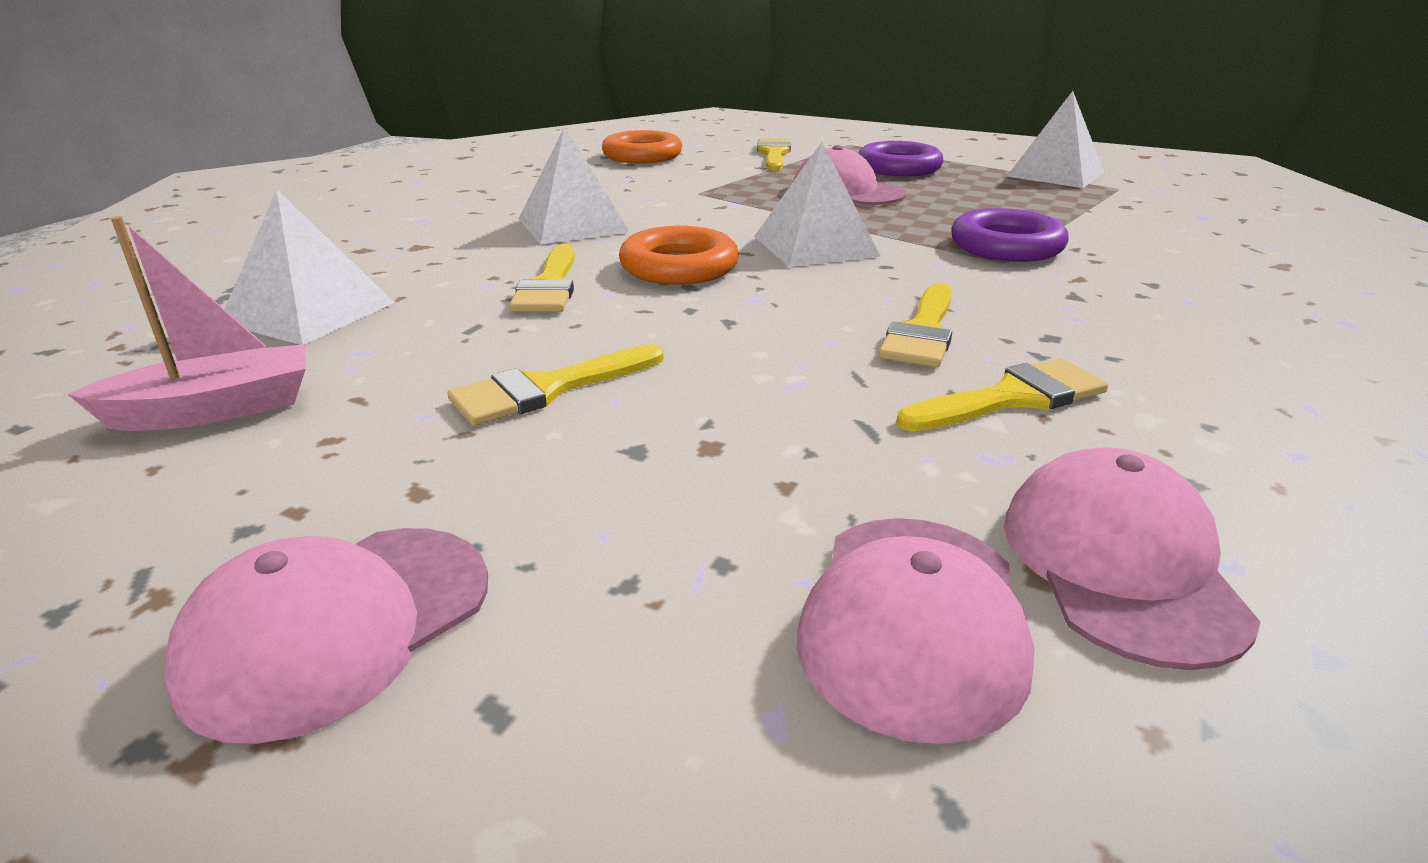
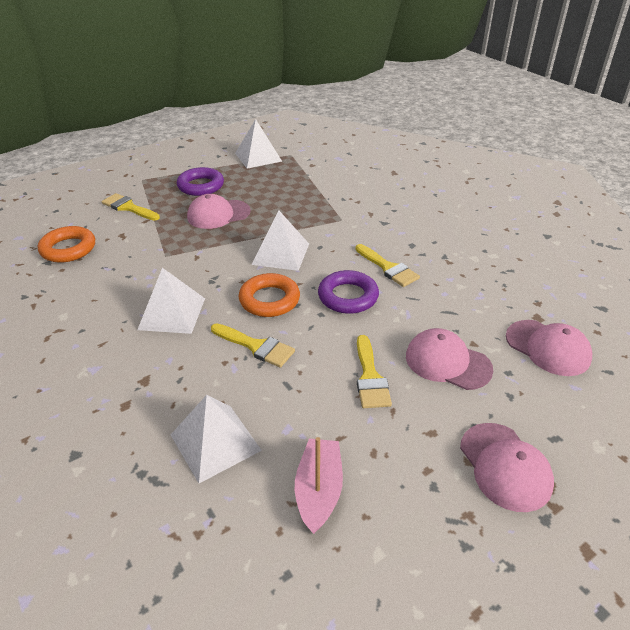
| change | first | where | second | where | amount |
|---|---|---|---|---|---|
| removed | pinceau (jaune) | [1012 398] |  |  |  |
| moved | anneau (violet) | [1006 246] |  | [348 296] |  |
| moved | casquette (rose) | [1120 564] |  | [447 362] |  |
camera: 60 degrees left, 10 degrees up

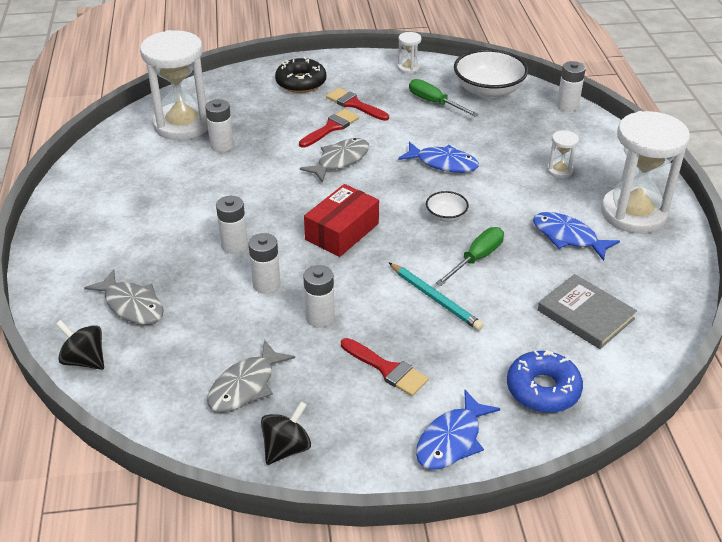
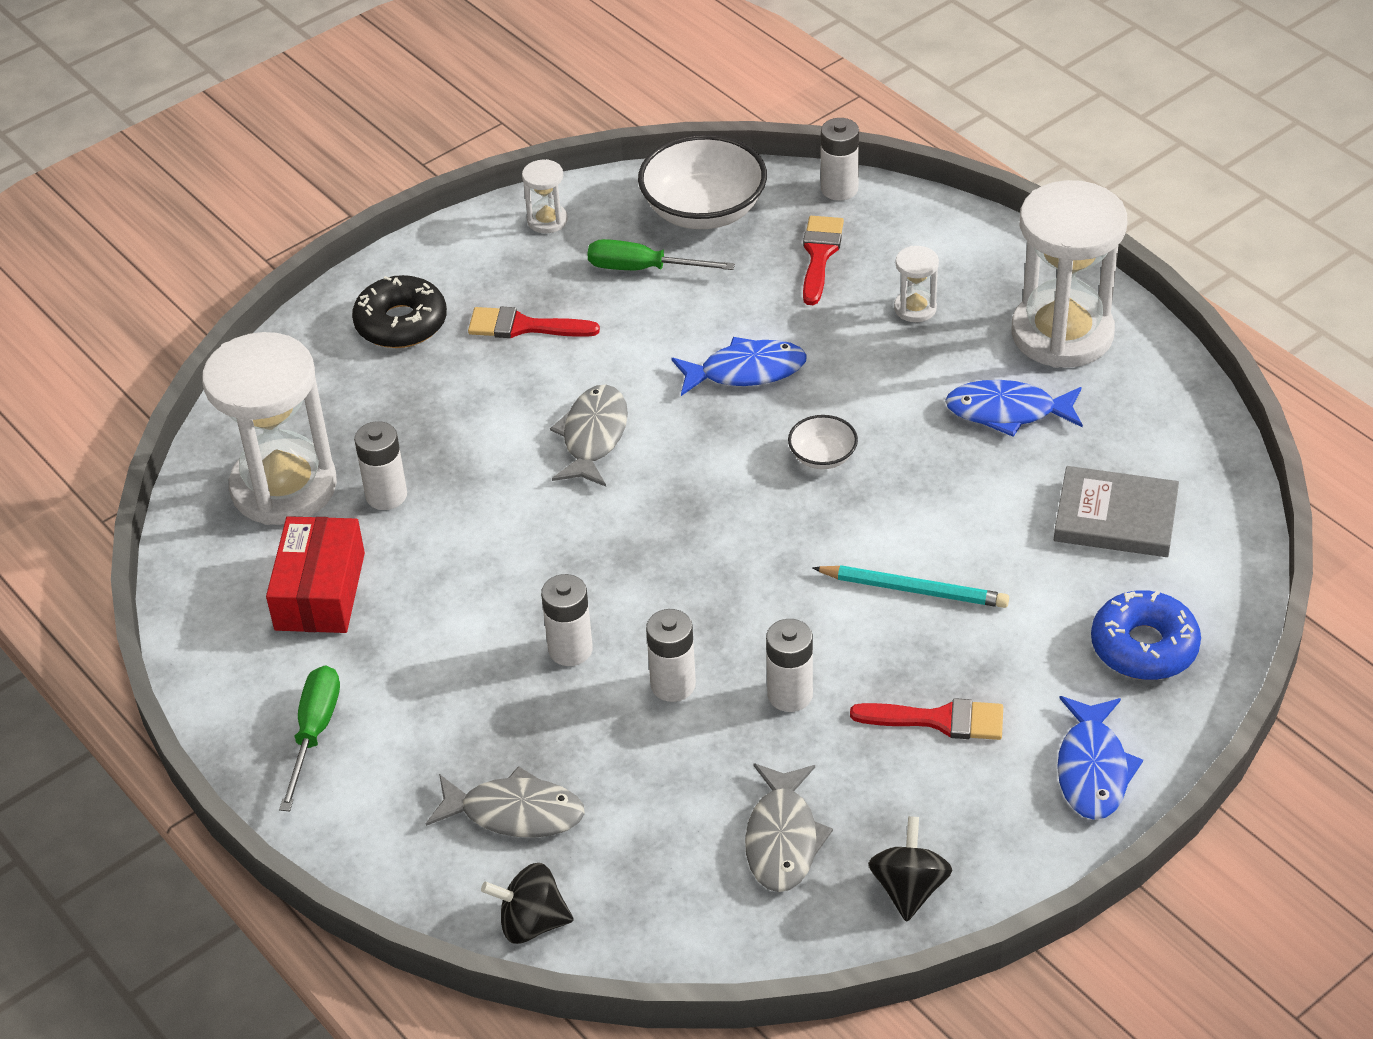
| change | first | where | second | where | amount |
|---|---|---|---|---|---|
| moved | pinceau (rouge) | [331 128] |  | [819 255] |  |
| moved | boîte (rouge) | [342 232] |  | [320 591] |  |
| moved | tournevis (vert) | [476 258] |  | [314 732] |  |
camera: 30 degrees left, 5 degrees up

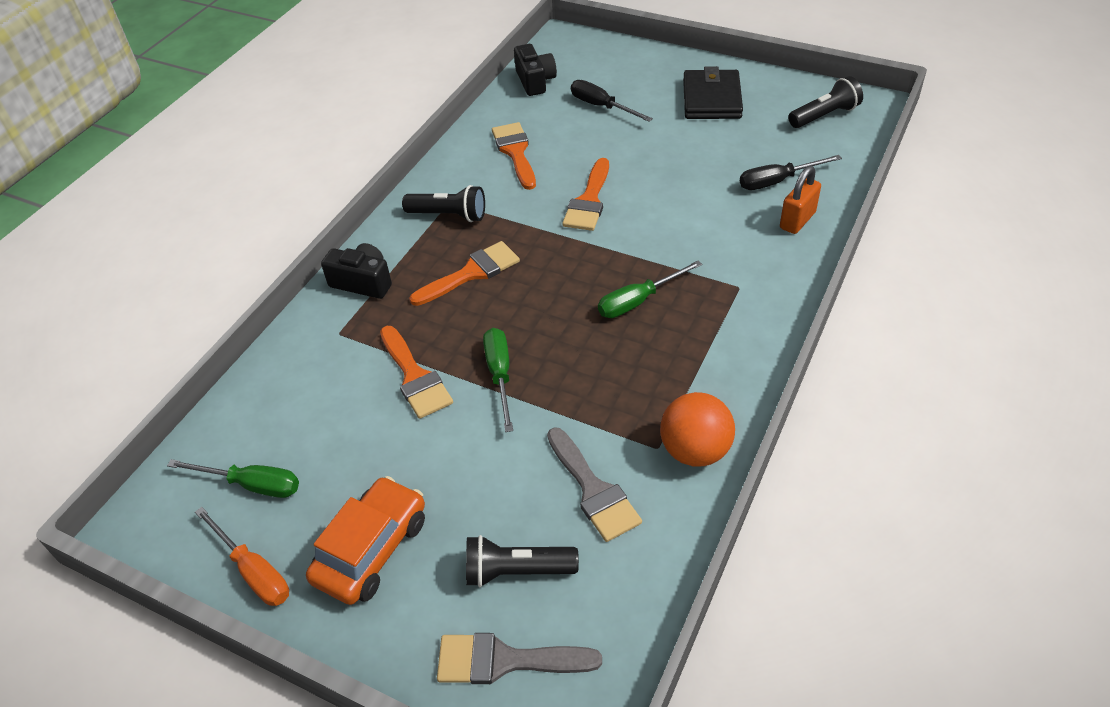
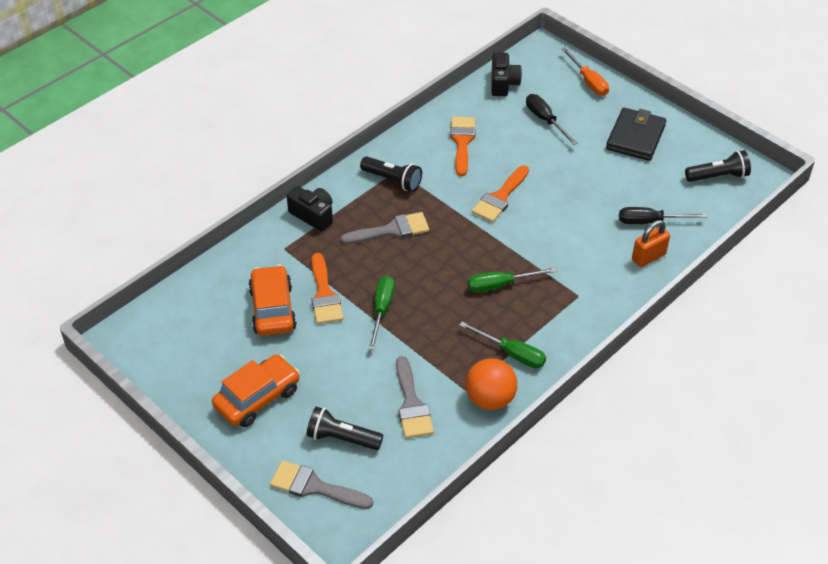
| change | first | where | second | where | amount |
|---|---|---|---|---|---|
| added |  |  | voiture (orange) | [272 309] |  |
| moved | tournevis (vert) | [252 485] |  | [512 353] |  |
| moved | tournevis (orange) | [253 571] |  | [588 81] |  |
| recoloured | pinceau (orange) | [471 273] | pinceau (gris) | [391 230] |  |
camera: 15 degrees right, 0 degrees up

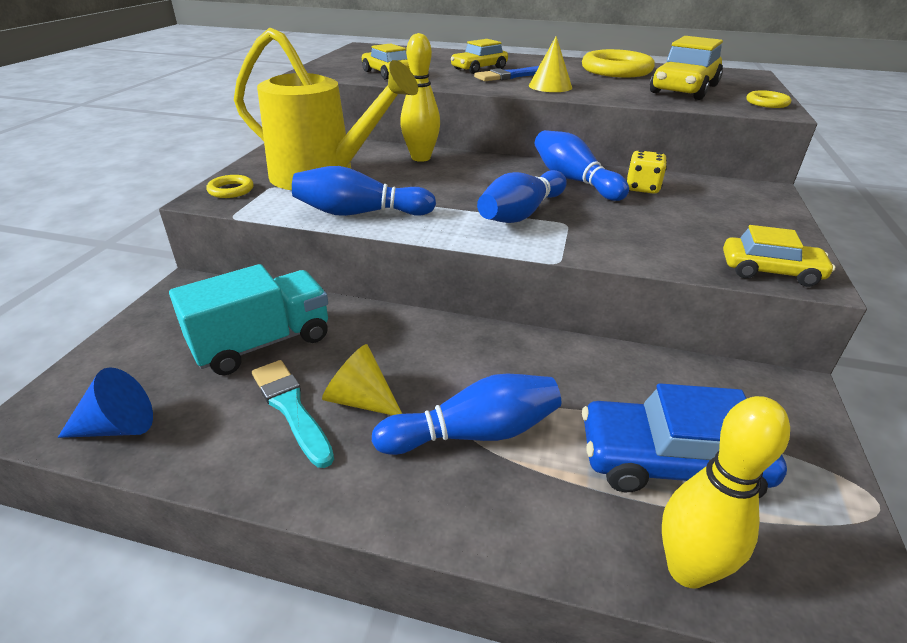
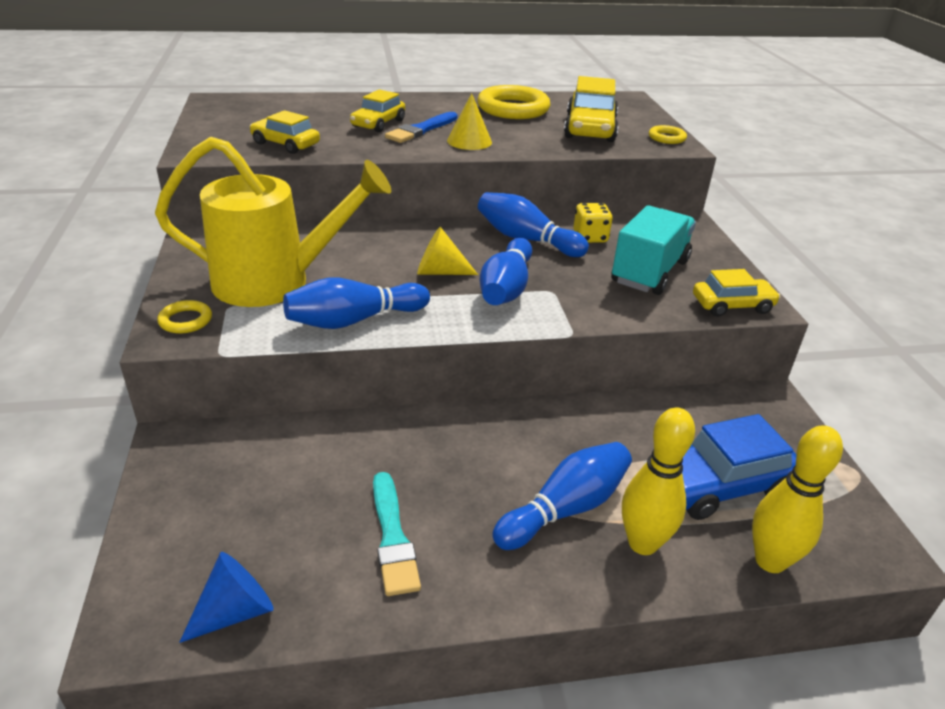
| change | first | where | second | where | amount |
|---|---|---|---|---|---|
| moved | camion (turquoise) | [262 343] |  | [649 272] |  |
| moved | cône (jaune) | [360 400] |  | [439 272] |  |
| moved | quille (jaune) | [421 158] |  | [643 543] |  |
| turned | pinceau (turquoise) | [291 408] |  | [393 537] | 135 degrees counterclockwise |
camera: 25 degrees left, 0 degrees up

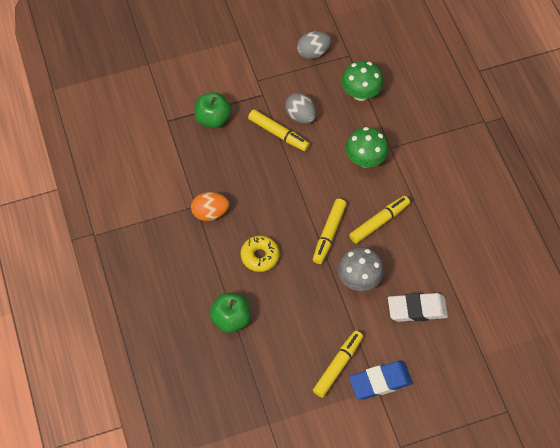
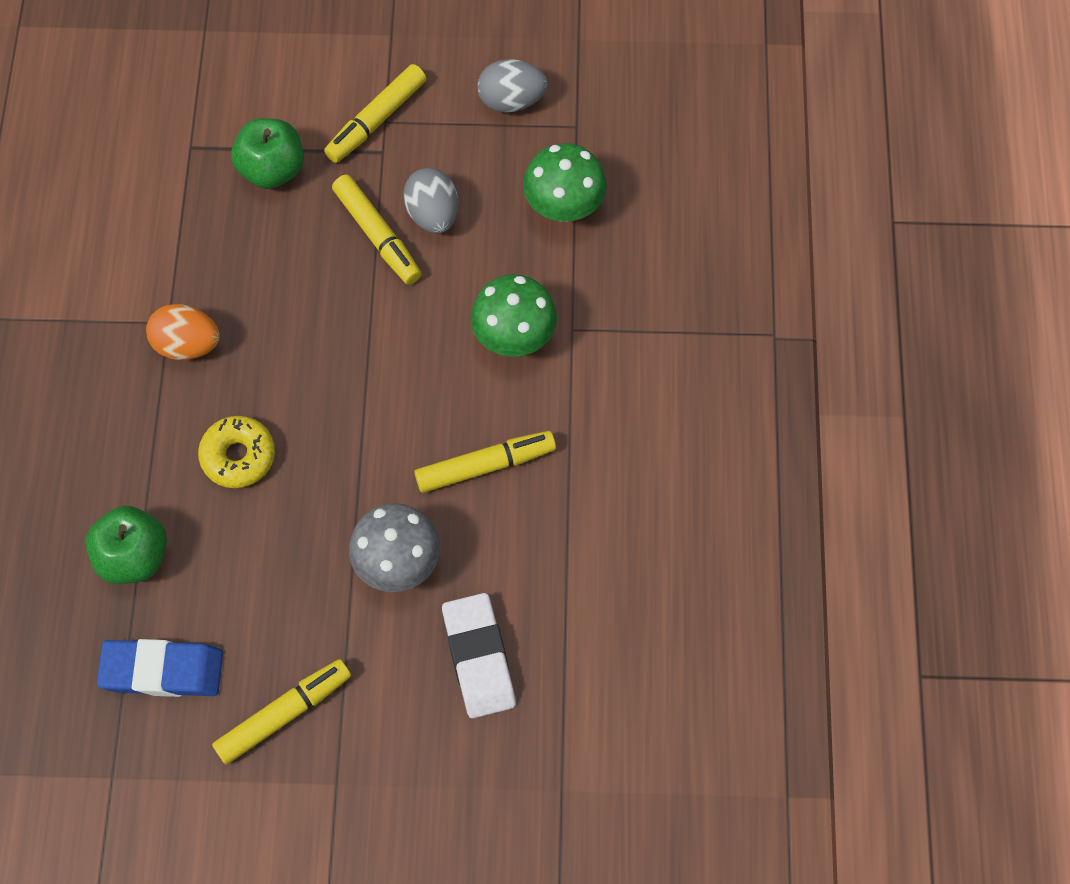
| change | first | where | second | where | amount |
|---|---|---|---|---|---|
| moved | feutre (jaune) | [329 234] |  | [376 120] |  |
| moved | gomme (bleu) | [380 381] |  | [162 670] |  |
| turned | gomme (blanc) | [417 309] |  | [479 658] | 60 degrees clockwise |
camera: 20 degrees right, 5 degrees up

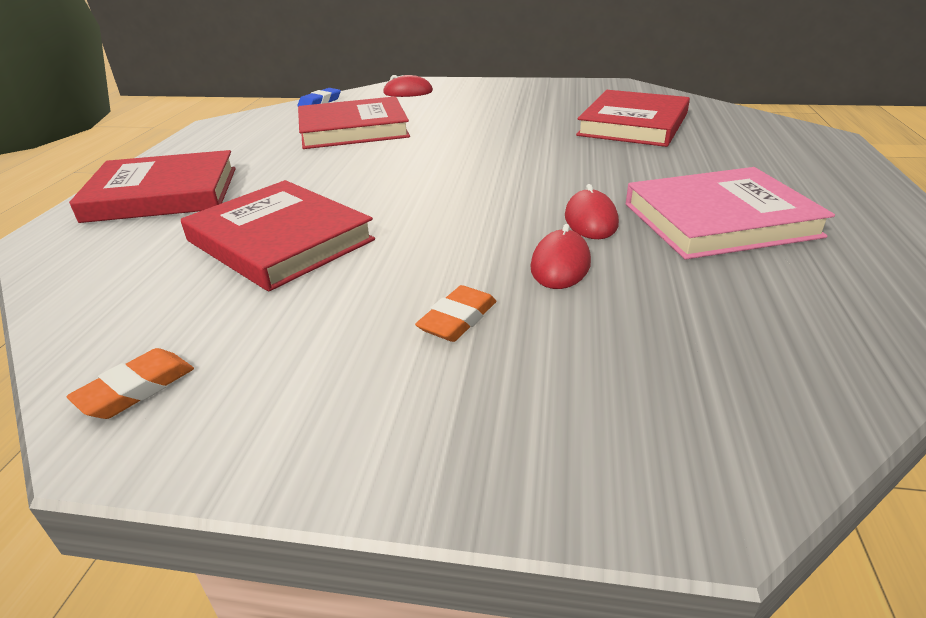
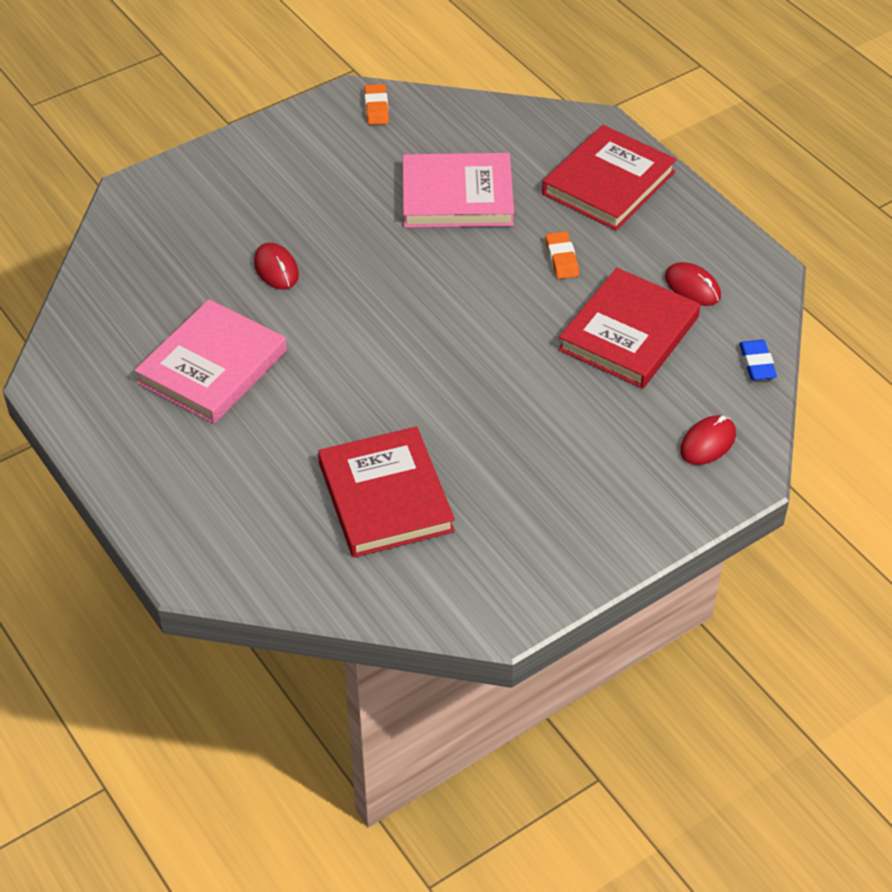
| change | first | where | second | where | amount |
|---|---|---|---|---|---|
| moved | gomme (orange) | [457 319] |  | [561 259] |  |
| moved | souris (rouge) | [590 220] |  | [692 287] |  |
| recoloured | livre (rouge) | [280 240] | livre (rose) | [457 196] |  |
camera: 135 degrees right, 15 degrees up

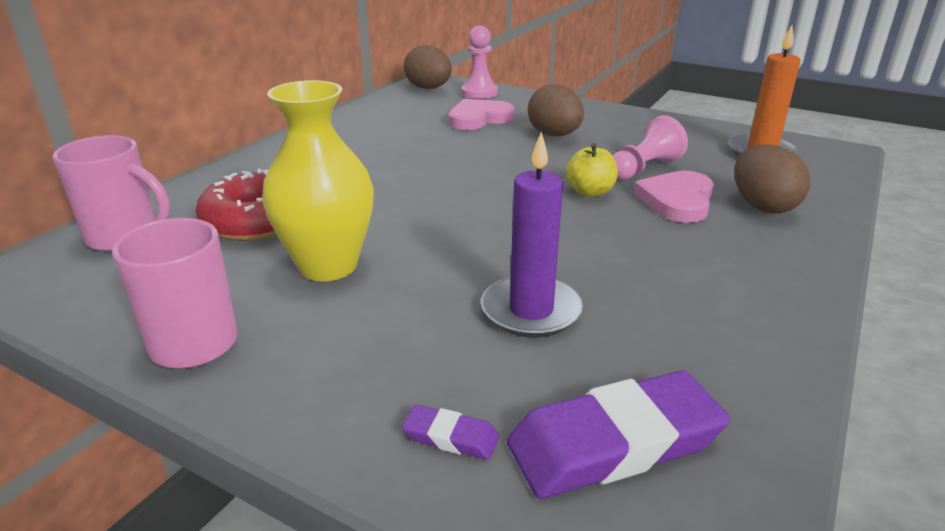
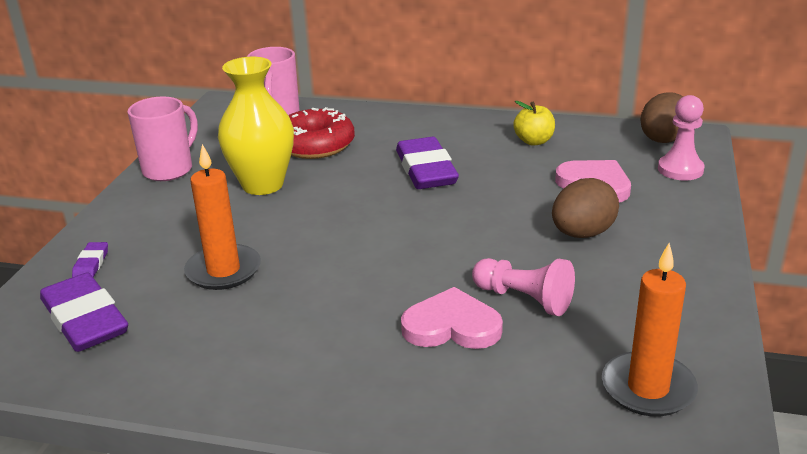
| change | first | where | second | where | amount |
|---|---|---|---|---|---|
| removed | œuf (marron) | [762 206] |  |  |  |
| added |  |  | gomme (violet) | [426 170] |  |
| moved | pomme (jaune) | [590 192] |  | [534 141] |  |
| recoloured | bougie (violet) | [531 311] | bougie (orange) | [223 270] |  |
camera: 75 degrees right, 0 degrees up

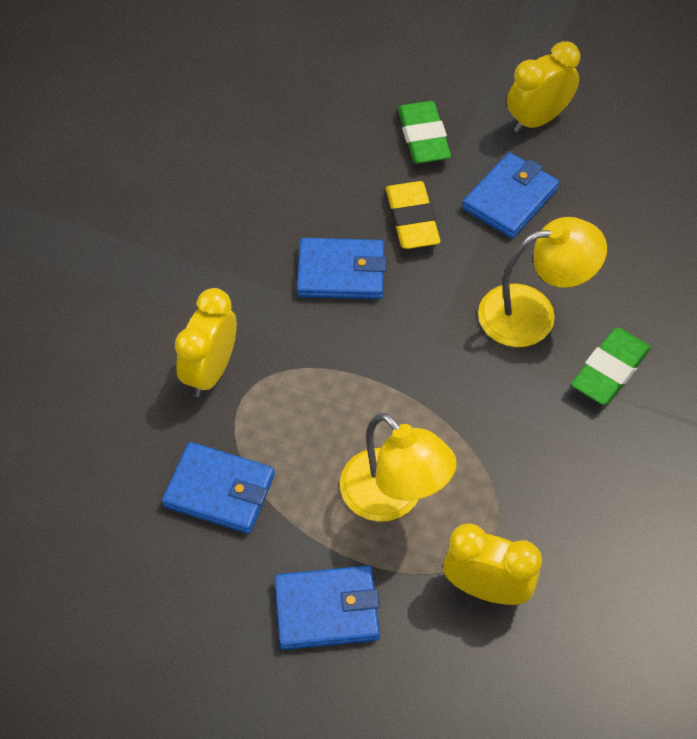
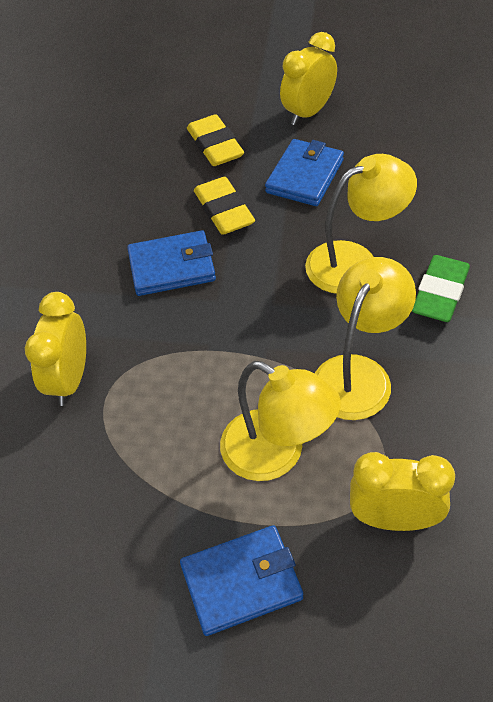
| change | first | where | second | where | amount |
|---|---|---|---|---|---|
| removed | portefeuille (bleu) | [219 490] |  |  |  |
| added |  |  | lampe (jaune) | [358 374] |  |
| recoloured | gomme (vert) | [423 137] | gomme (jaune) | [215 146] |  |
camera: 10 degrees left, 5 degrees down

